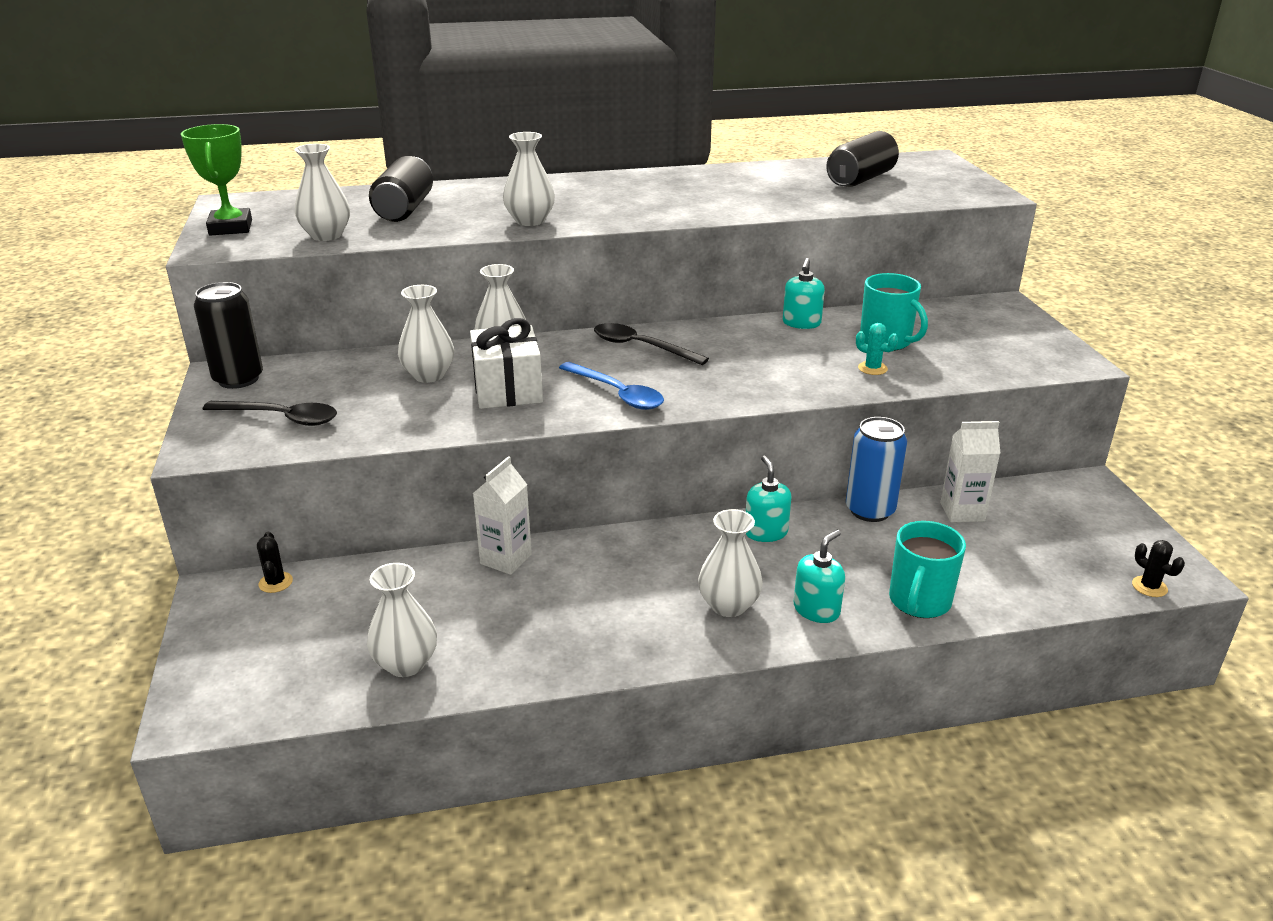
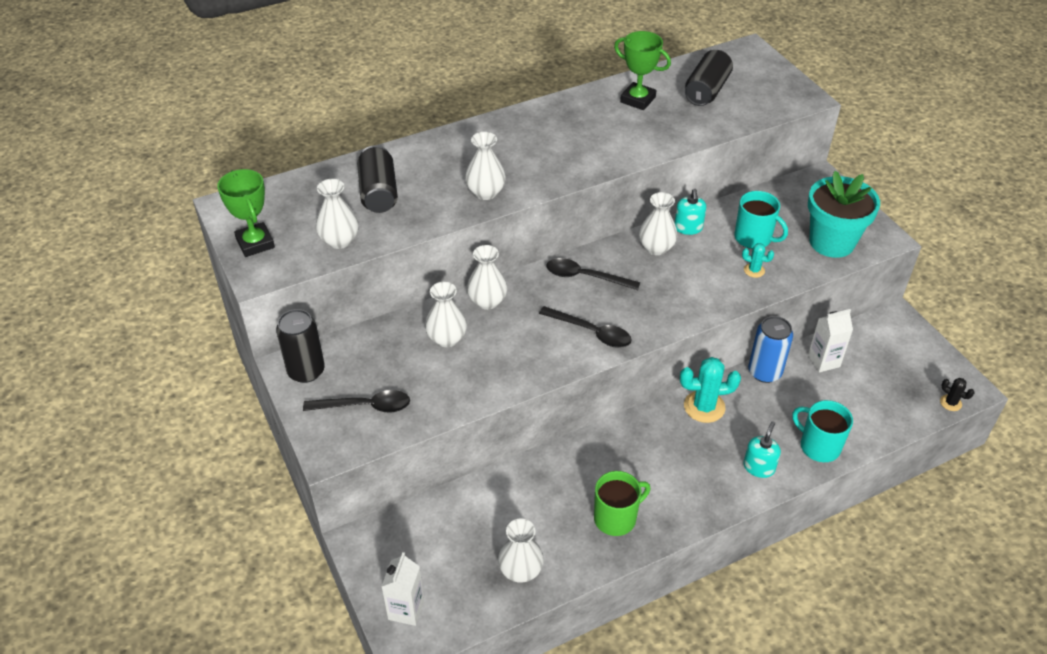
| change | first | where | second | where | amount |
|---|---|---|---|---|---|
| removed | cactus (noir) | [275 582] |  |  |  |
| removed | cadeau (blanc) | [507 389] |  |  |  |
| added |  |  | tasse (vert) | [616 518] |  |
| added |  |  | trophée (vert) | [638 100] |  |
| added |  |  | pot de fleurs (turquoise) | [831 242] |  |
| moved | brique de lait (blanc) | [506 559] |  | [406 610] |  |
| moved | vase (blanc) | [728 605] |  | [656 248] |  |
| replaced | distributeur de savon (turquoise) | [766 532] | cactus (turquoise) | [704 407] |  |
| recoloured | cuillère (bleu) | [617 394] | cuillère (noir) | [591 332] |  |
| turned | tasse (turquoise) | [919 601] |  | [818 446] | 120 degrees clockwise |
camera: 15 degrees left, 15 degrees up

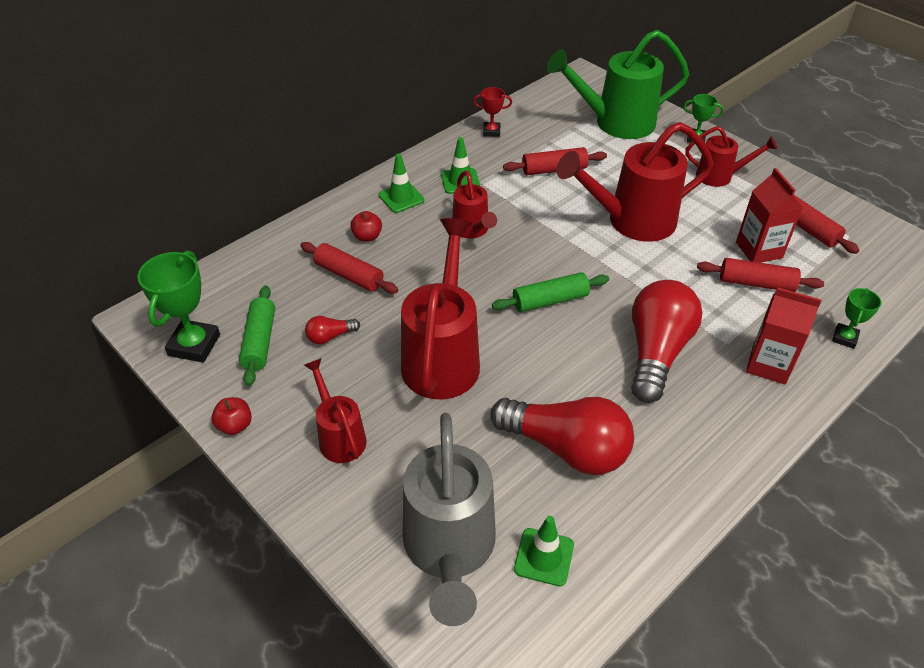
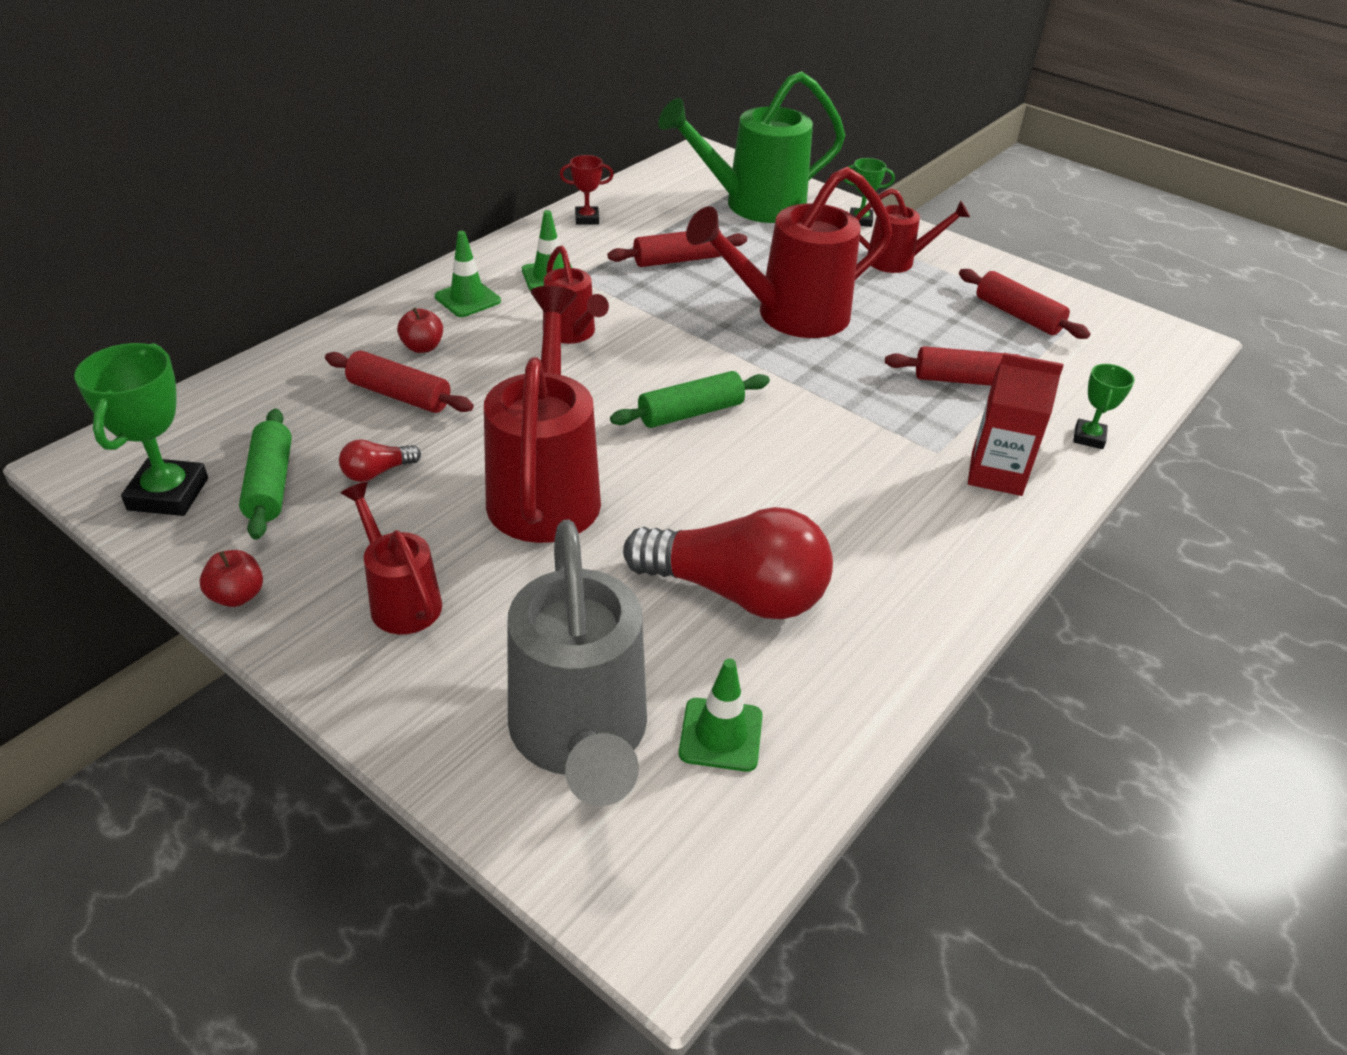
| change | first | where | second | where | amount |
|---|---|---|---|---|---|
| removed | ampoule (rouge) | [656 352] |  |  |  |
| removed | brique de lait (rouge) | [759 250] |  |  |  |
camera: 10 degrees left, 5 degrees down

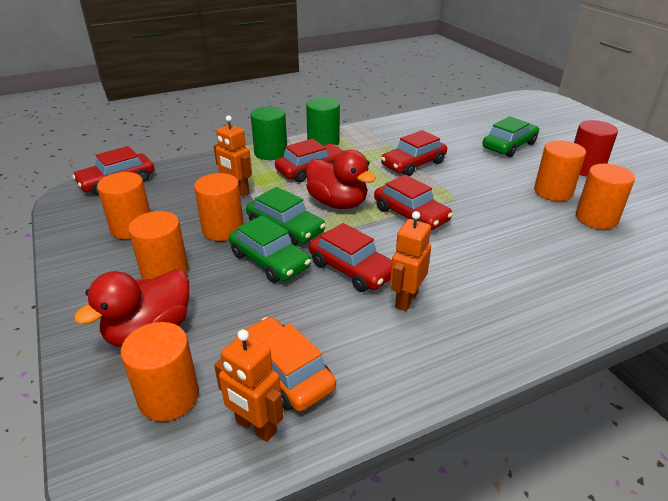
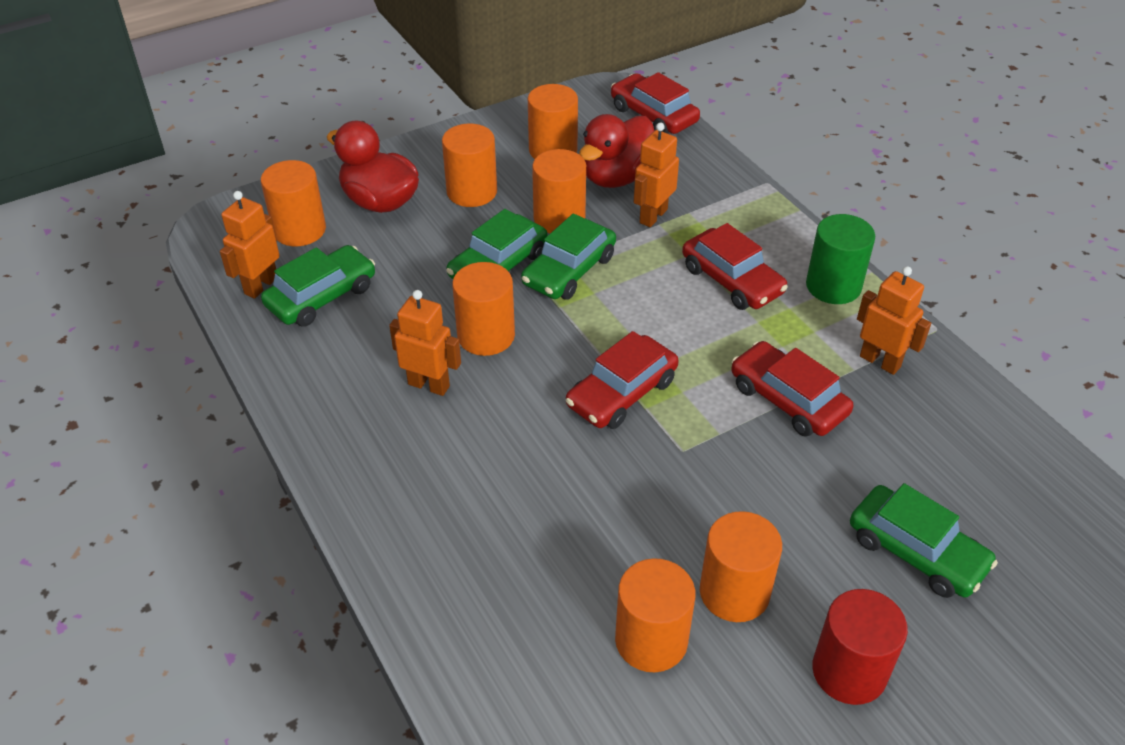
| change | first | where | second | where | amount |
|---|---|---|---|---|---|
| removed | cylindre (vert) | [271 153] |  |  |  |
| added |  |  | robot (orange) | [880 361] |  |
| moved | canard (rouge) | [337 203] |  | [617 177] |  |
| replaced | voiture (rouge) | [352 269] | cylindre (orange) | [486 335] |  |
| recoloured | voiture (orange) | [285 372] | voiture (vert) | [321 296] |  |
camera: 85 degrees right, 10 degrees up

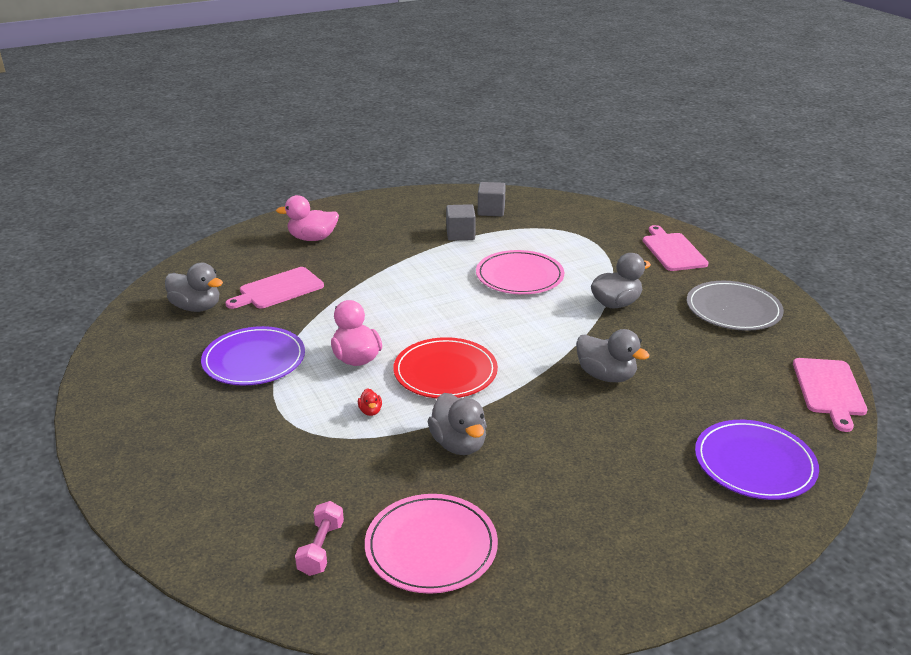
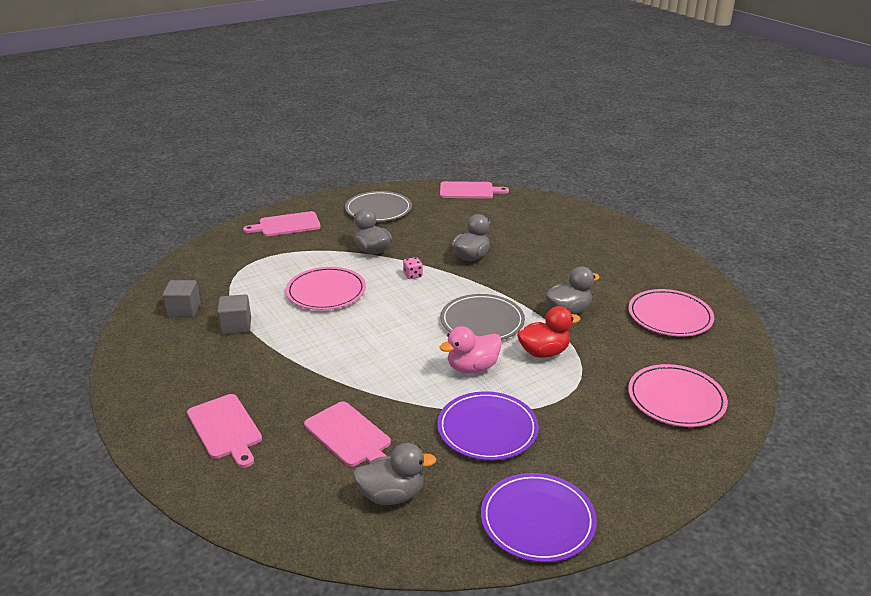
| change | first | where | second | where | amount |
|---|---|---|---|---|---|
| removed | haltère (rose) | [321 548] |  |  |  |
| added |  |  | dé (rose) | [413 275] |  |
| added |  |  | assiette (rose) | [676 399] |  |
| moved | assiette (violet) | [754 463] |  | [537 520] |  |
| replaced | canard (rose) | [312 238] | planche à découper (rose) | [225 428] |  |
| recoloured | assiette (rouge) | [445 372] | assiette (gris) | [482 321] |  |
| turned | canard (gris) | [196 307] |  | [392 495] | 60 degrees clockwise |
| resized | canard (rouge) | [370 411] |  | [544 352] | x2.18 |
camera: 95 degrees left, 0 degrees up

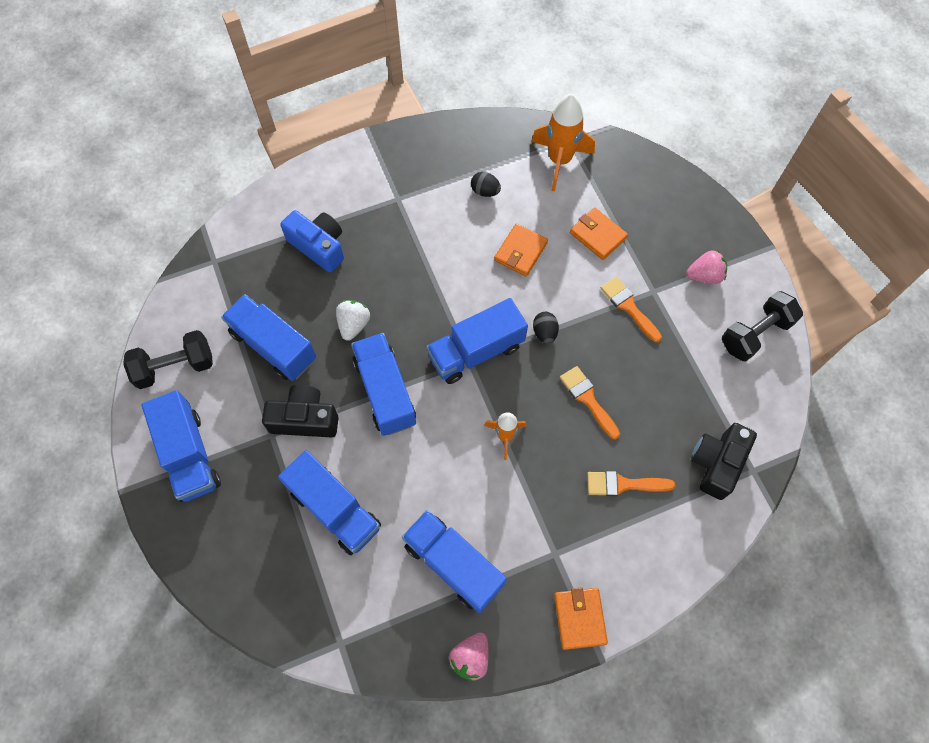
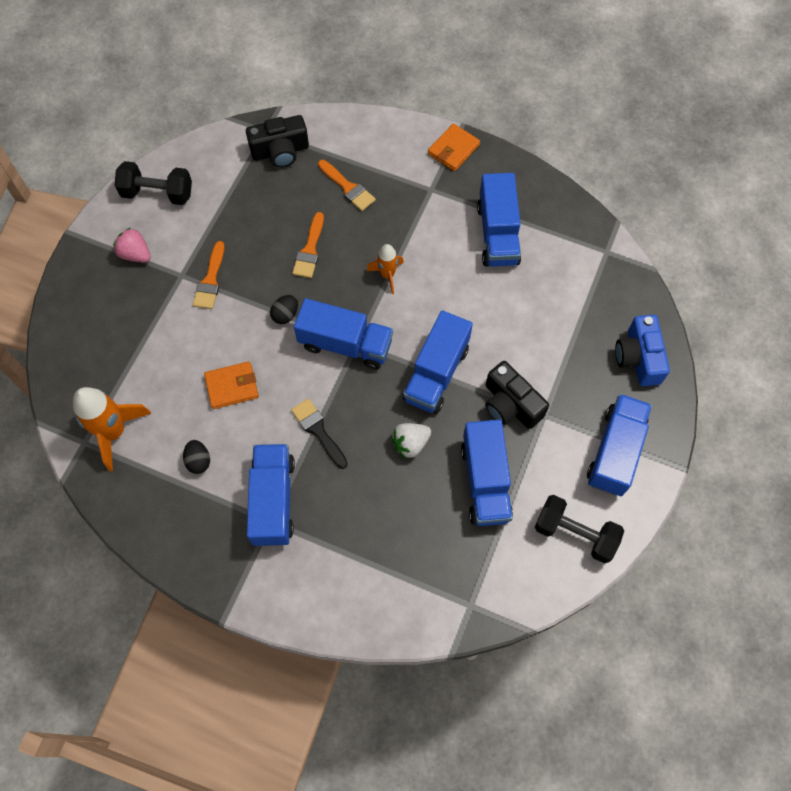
| change | first | where | second | where | amount |
|---|---|---|---|---|---|
| removed | fraise (rose) | [470 658] |  |  |  |
| removed | portefeuille (orange) | [597 235] |  |  |  |
| added |  |  | pinceau (noir) | [318 430] |  |
| moved | camion (bleu) | [335 509] |  | [273 500] |  |
| moved | appareil photo (bleu) | [319 246] |  | [638 358] |  |
camera: 135 degrees left, 0 degrees up

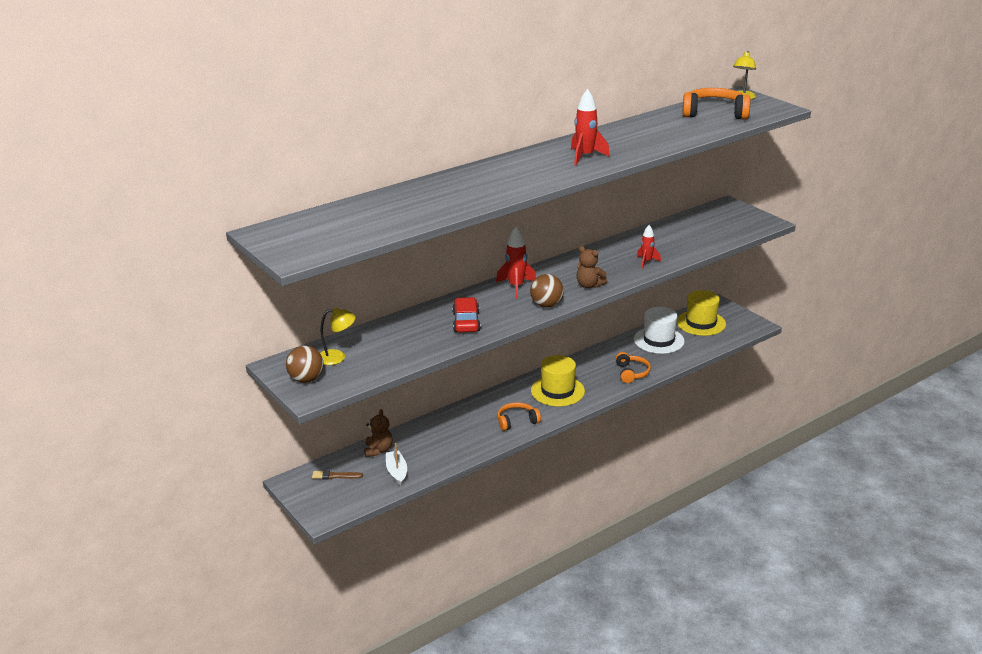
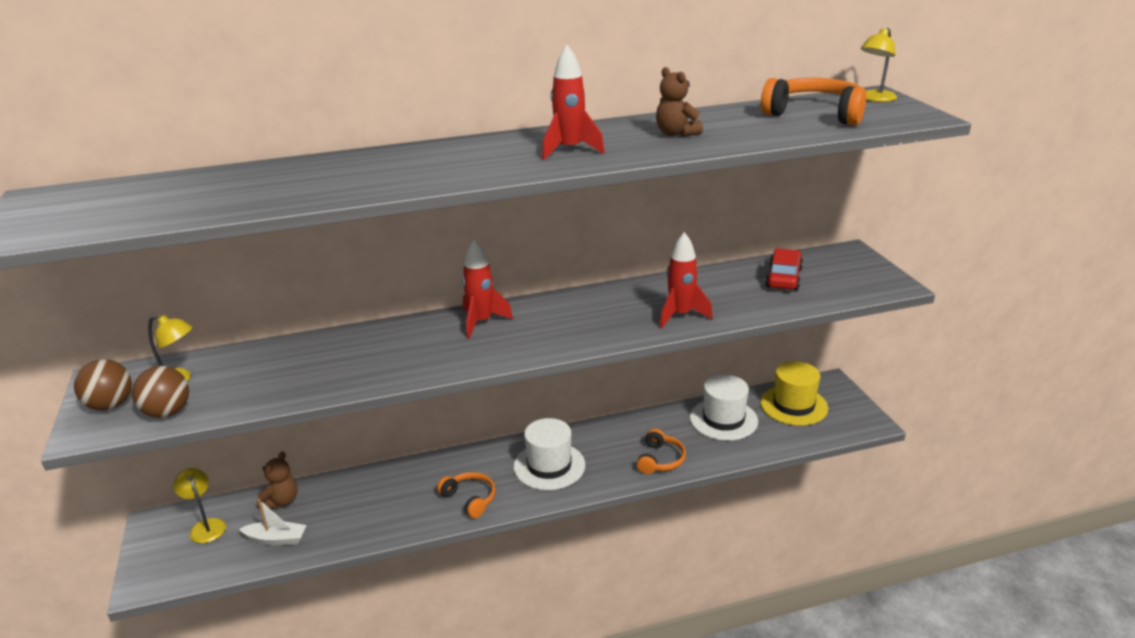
| change | first | where | second | where | amount |
|---|---|---|---|---|---|
| moved | voiture (rouge) | [466 322] |  | [783 278] |  |
| moved | balle (marron) | [546 305] |  | [167 412] |  |
| moved | ours en peluche (marron) | [589 285] |  | [676 133] |  |
| replaced | pinceau (marron) | [335 476] | lampe (jaune) | [206 526] |  |
| recoloured | chapeau (jaune) | [557 391] | chapeau (blanc) | [549 466] |  |
| turned | bateau (blanc) | [396 472] |  | [276 539] | 90 degrees clockwise |
| turned | casque audio (orange) | [517 421] |  | [470 499] | 45 degrees clockwise |
| resized | fusée (rouge) | [646 262] |  | [680 315] | x1.55 |
camera: 20 degrees right, 0 degrees up

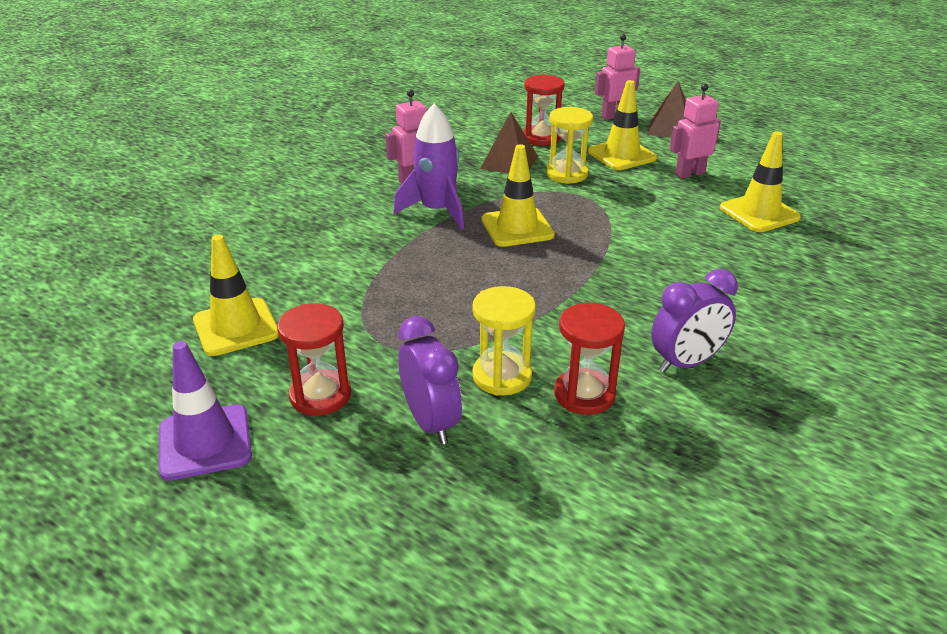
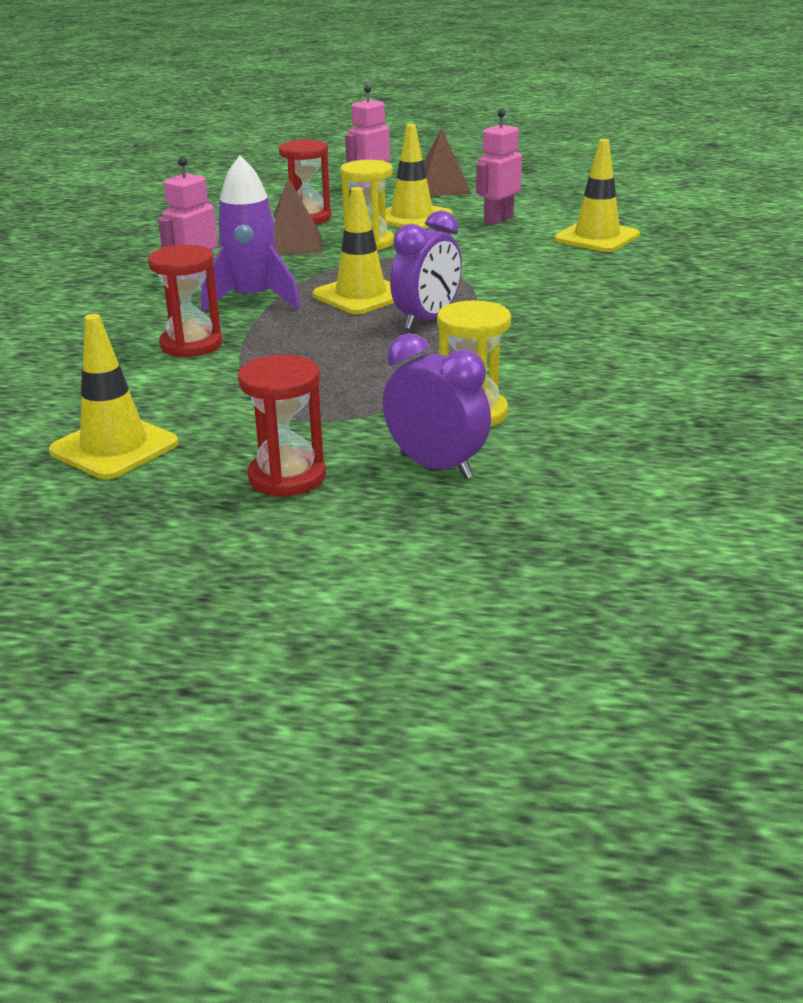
| change | first | where | second | where | amount |
|---|---|---|---|---|---|
| removed | cône de chantier (violet) | [205 442] |  |  |  |
| moved | sablier (rouge) | [584 394] |  | [191 345] |  |
| moved | réveil (violet) | [686 363] |  | [427 320] |  |
camera: 25 degrees left, 5 degrees down

